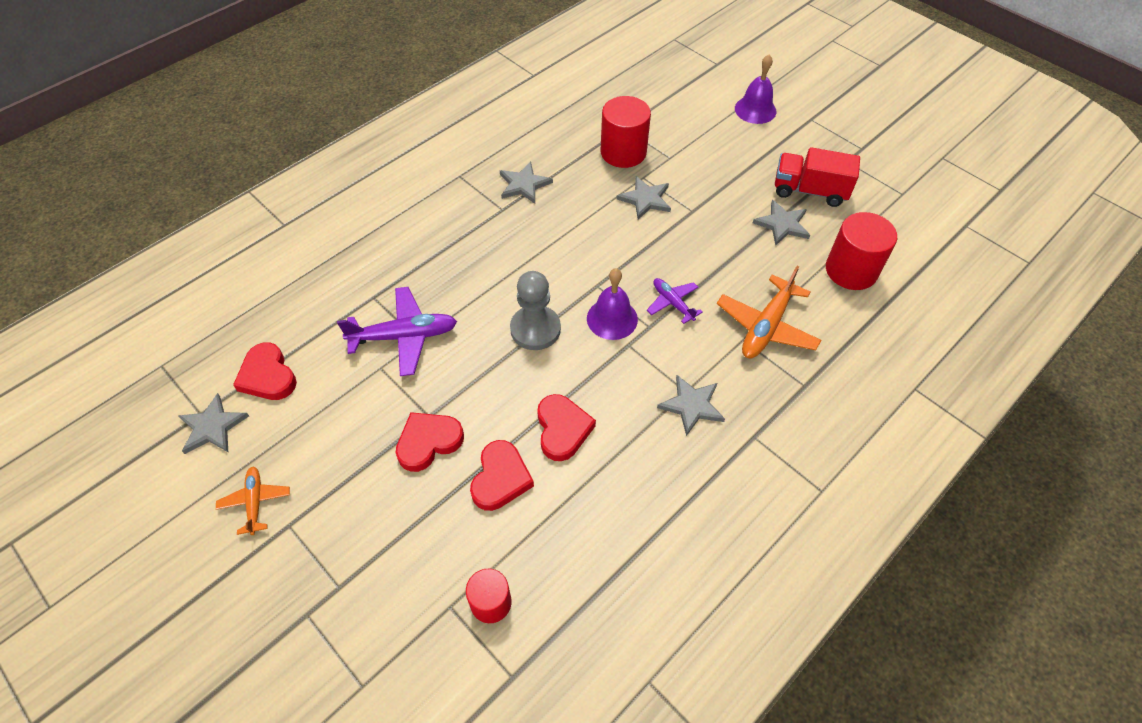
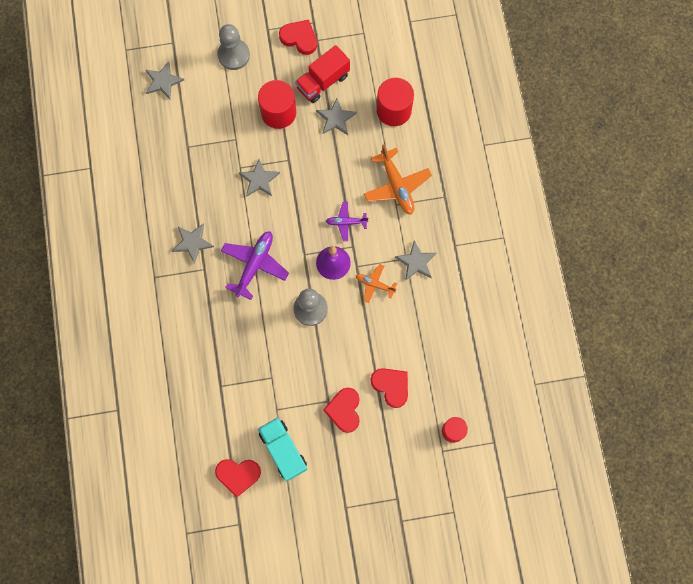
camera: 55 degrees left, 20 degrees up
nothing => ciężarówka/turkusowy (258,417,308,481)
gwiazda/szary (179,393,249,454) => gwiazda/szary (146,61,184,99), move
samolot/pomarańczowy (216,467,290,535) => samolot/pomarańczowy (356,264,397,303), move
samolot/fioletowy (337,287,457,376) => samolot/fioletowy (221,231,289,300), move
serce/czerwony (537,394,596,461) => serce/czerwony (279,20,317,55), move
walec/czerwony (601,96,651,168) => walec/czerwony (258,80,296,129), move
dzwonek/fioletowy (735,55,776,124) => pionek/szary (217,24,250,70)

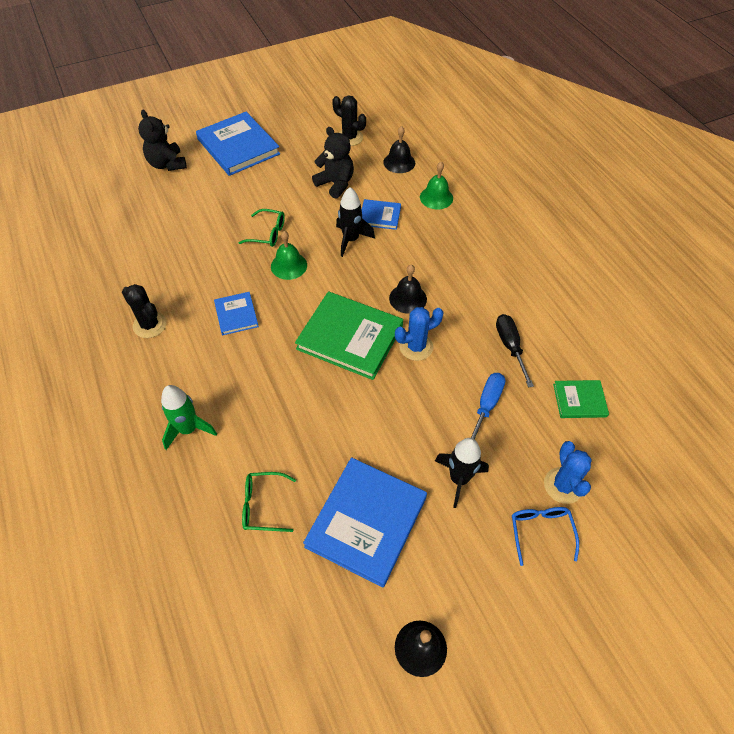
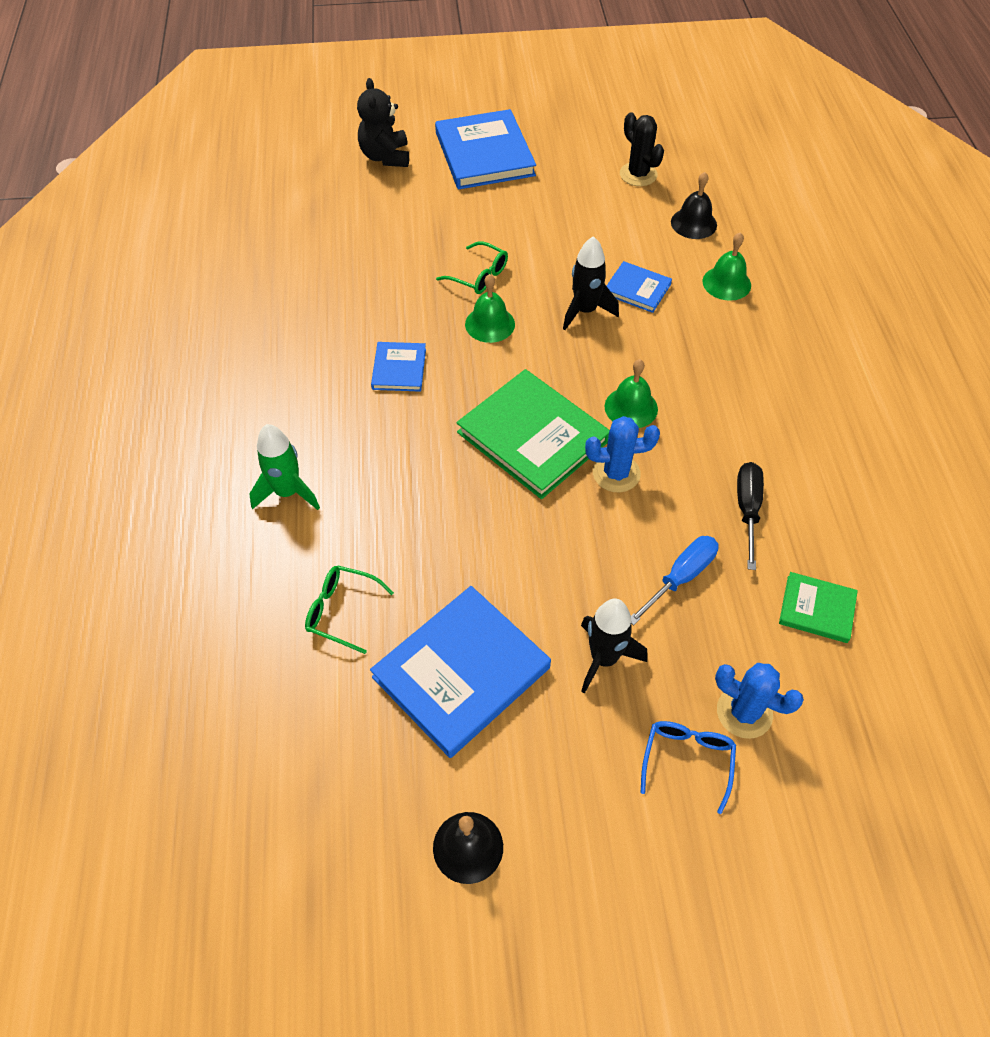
camera: 20 degrees right, 0 degrees up
kaktus/czarny (122,284,167,338) => nothing
miś/czarny (312,127,354,199) => nothing
dzwonek/czarny (389,265,427,314) => dzwonek/zielony (605,359,658,428)
kaktus/niebieski (544,441,592,504) => kaktus/niebieski (715,663,804,739), 75 degrees counterclockwise

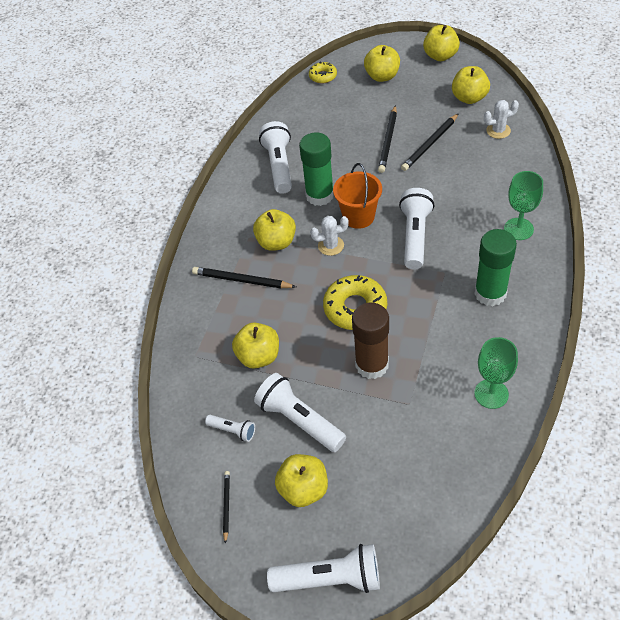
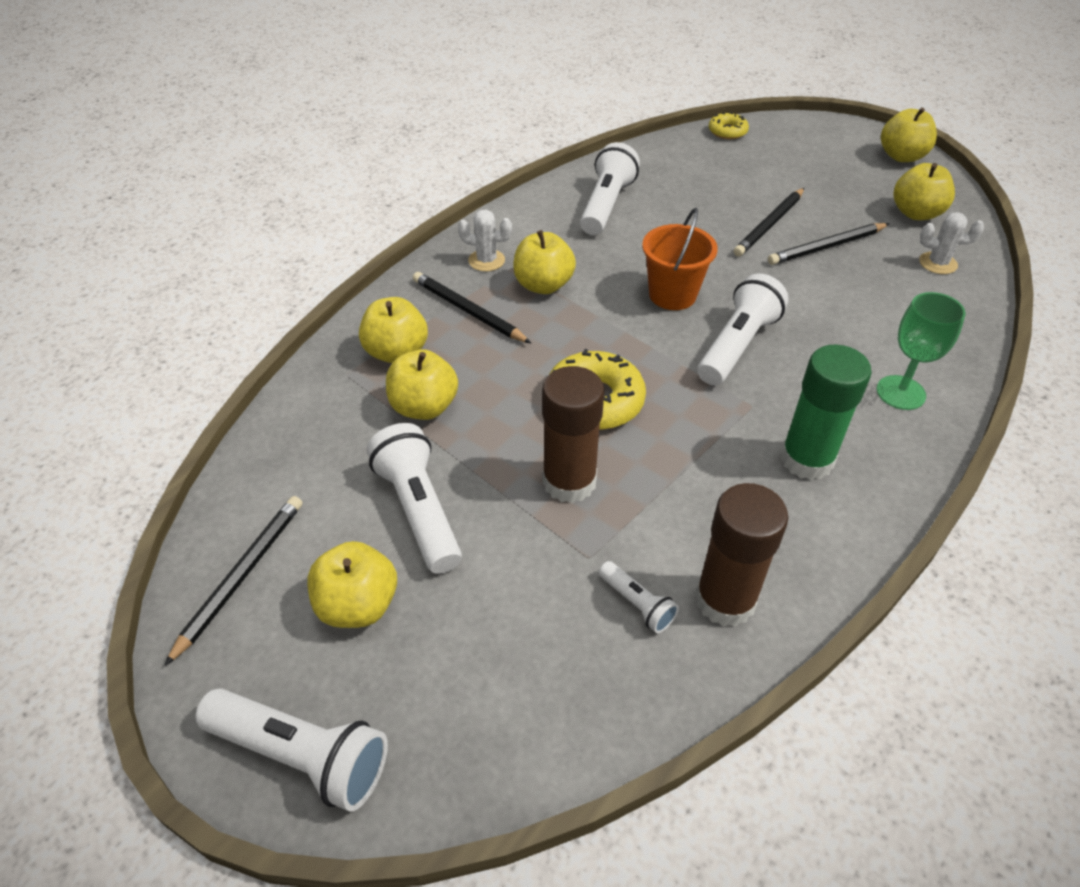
camera: 20 degrees right, 5 degrees down
klej w sztyfcie/zielony (299,133,334,206) => nothing
latarka/biały (205,415,255,442) => latarka/biały (599,561,679,633), move
kaktus/biały (310,216,349,256) => kaktus/biały (458,210,512,271), move
jabłko/żółty (364,45,400,82) => jabłko/żółty (359,297,428,363), move
kielich/zielony (474,337,518,409) => klej w sztyfcie/brązowy (695,483,788,627)
ołówek/czarny (223,471,230,544) => ołówek/czarny (164,496,302,666), x1.73

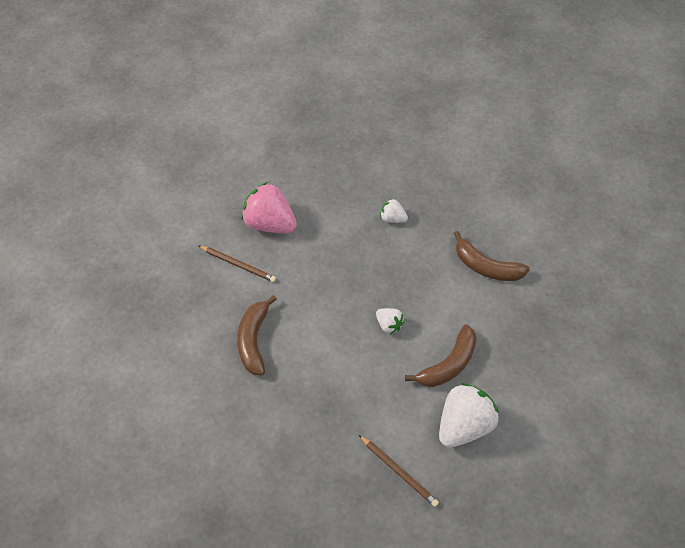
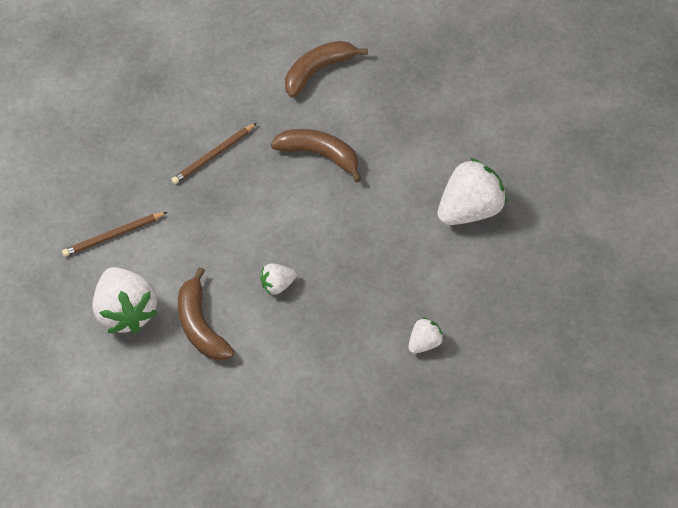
camera: 115 degrees right, 0 degrees up
ołówek/brązowy (198,245,276,282) => ołówek/brązowy (171,123,257,184), move
banan/brązowy (454,231,530,281) => banan/brązowy (285,41,368,98), move
truskawka/różowy (241,182,297,233) => truskawka/biały (437,158,507,225)

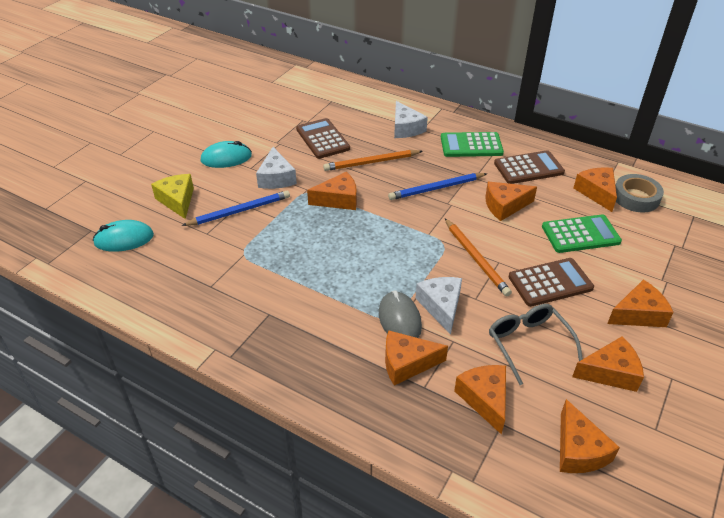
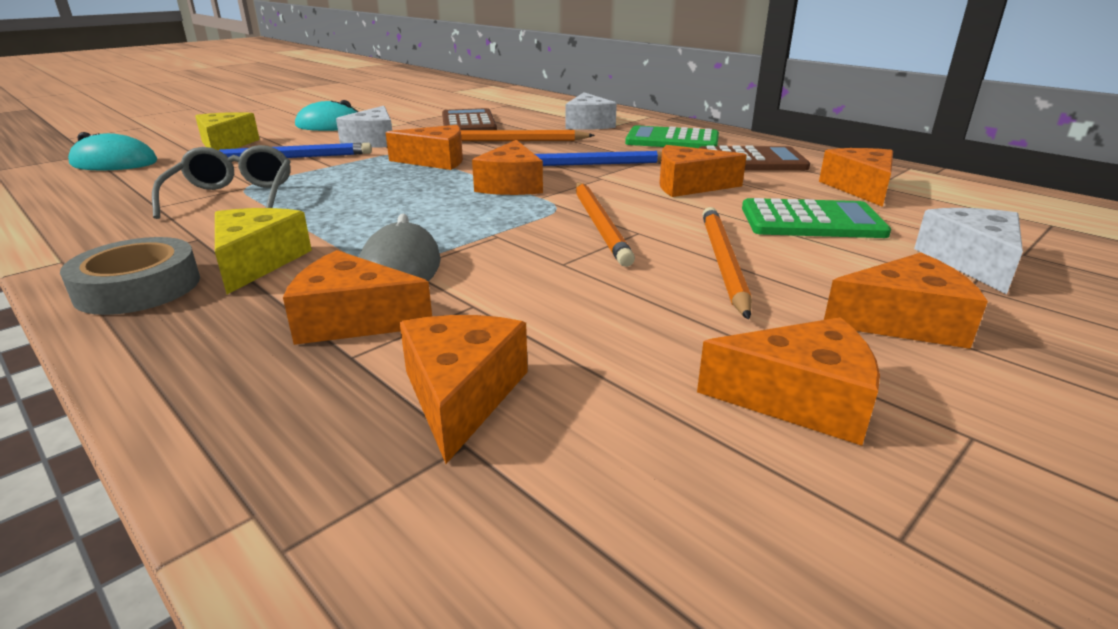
camera: 15 degrees right, 15 degrees down
nothing => ser/żółty (215,208,312,294)
ser/biały (415,277,462,335) => ser/biały (914,208,1023,294), move
okulary/szary (489,304,583,385) => okulary/szary (152,145,291,219), move
ser/pomarańczowy (560,399,620,473) => ser/pomarańczowy (472,140,543,195), move
taśma klejąca/szary (615,174,664,212) => taśma klejąca/szary (60,237,200,315), move
kalkulator/brązowy (509,258,594,307) => ołówek/pomarańczowy (702,207,752,320)

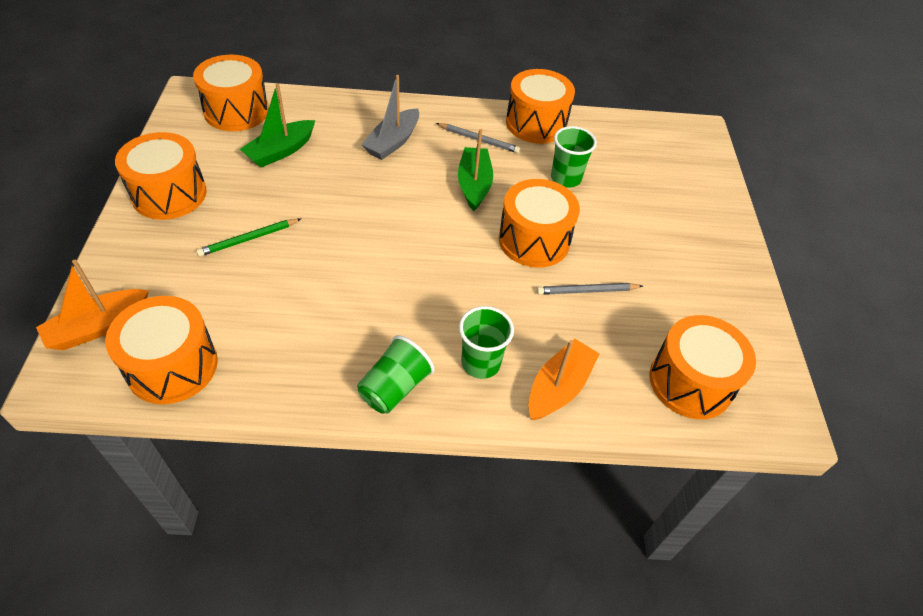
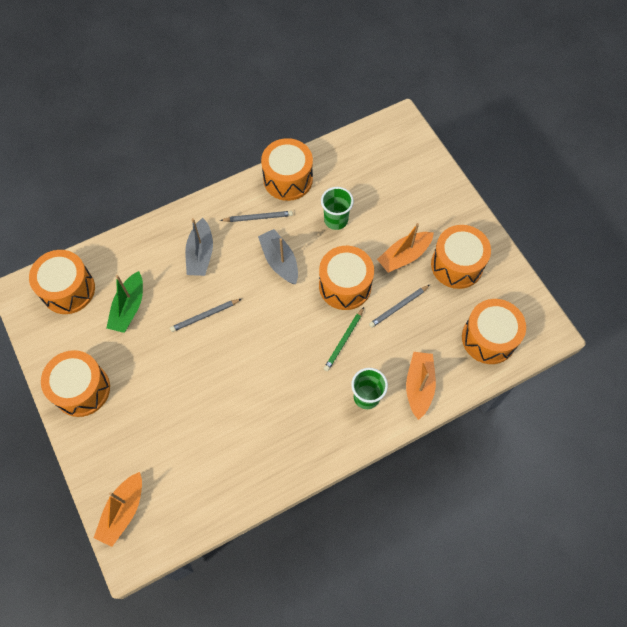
camera: 25 degrees left, 15 degrees up
szklanka/zielony (357,335,435,414) => nothing
nothing => ołówek/szary (170,299,241,332)
nothing => łódka/pomarańczowy (377,223,434,273)
bęben/pomarańczowy (105,296,218,404) => bęben/pomarańczowy (431,225,491,289), move
ołówek/zielony (196,219,301,257) => ołówek/zielony (324,307,364,371), move
łódka/zielony (458,129,493,211) => łódka/szary (258,229,298,284)

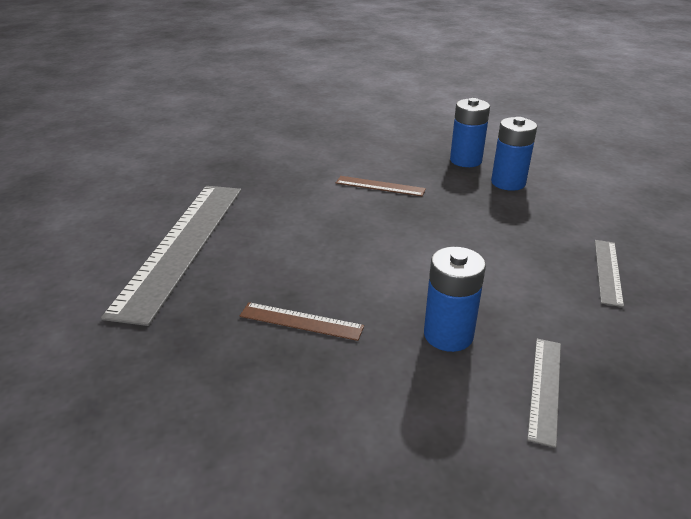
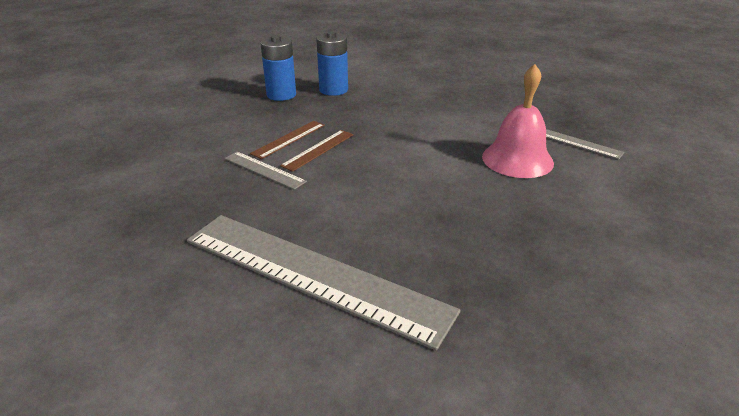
camera: 70 degrees left, 0 degrees up
linijka/brązowy (240,302,364,341) => linijka/brązowy (280,130,353,172), move
linijka/szary (595,240,624,307) => linijka/szary (224,152,307,190), move
bateria/niebieski (424,247,486,352) => dzwonek/różowy (482,64,554,178)

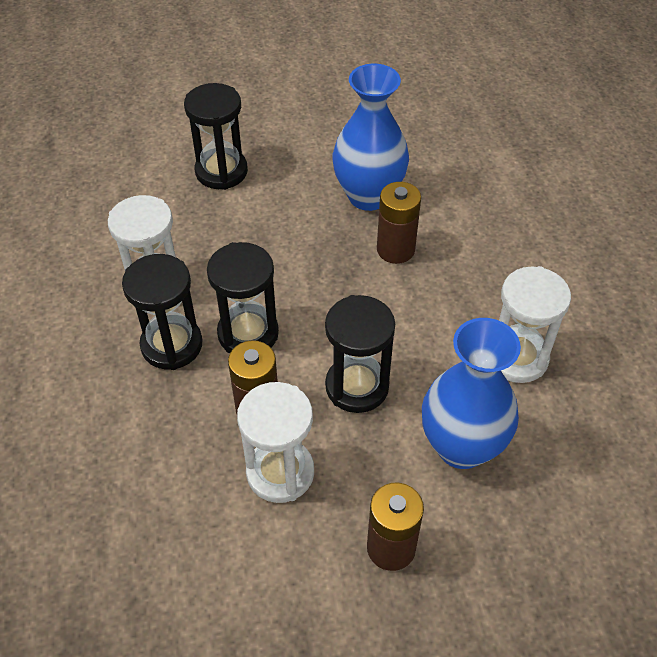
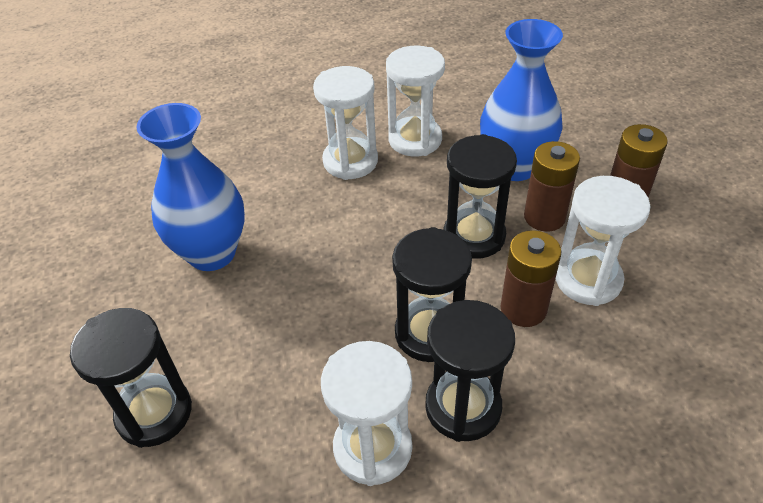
camera: 95 degrees left, 5 degrees down
nothing => klepsydra/biały (313,66,378,180)
bateria/brązowy (377,182,421,264) => bateria/brązowy (524,141,580,232), move

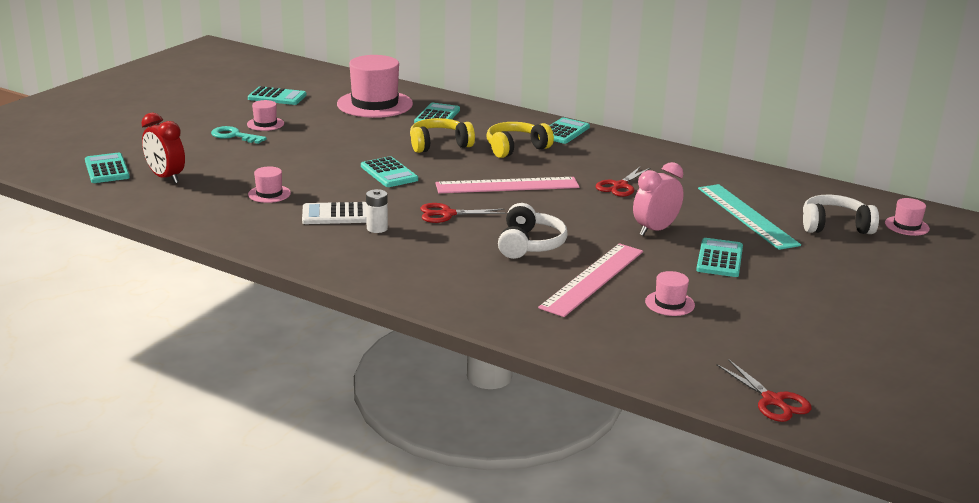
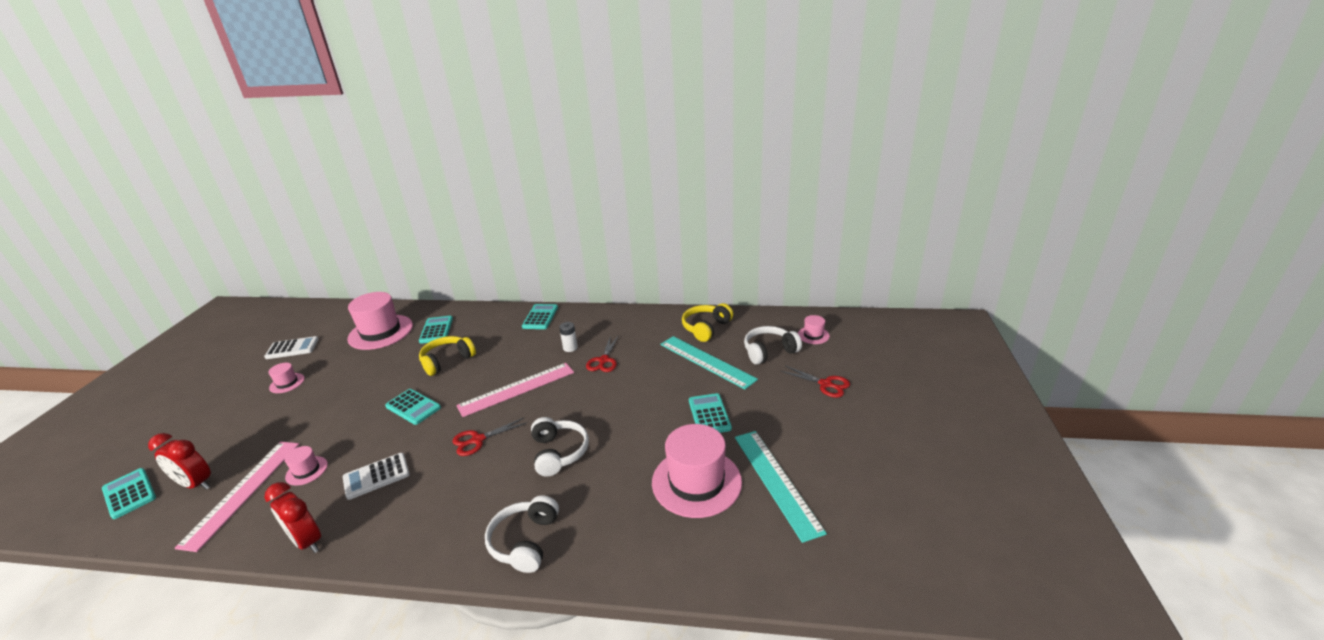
camera: 20 degrees left, 5 degrees up
klucz/turkusowy (211,126,267,144) => nothing
budzik/różowy (633,162,684,236) => nothing
nothing => budzik/czerwony (264,482,321,553)
nothing => słuchawki/biały (485,495,559,573)
nothing => linijka/turkusowy (735,431,827,543)
bateria/biały (366,189,388,233) => bateria/biały (559,322,578,352), move
słuchawki/żółty (486,122,554,158) => słuchawki/żółty (682,303,733,342), move
linijka/różowy (538,243,643,317) => linijka/różowy (175,442,300,552), move
nożyczki/czerwony (716,359,811,422) => nożyczki/czerwony (781,365,850,398), move
kalkulator/turkusowy (248,86,307,105) => kalkulator/biały (264,336,319,359)
kapelusz/różowy (645,271,695,316) => kapelusz/różowy (652,424,742,518), x2.16

